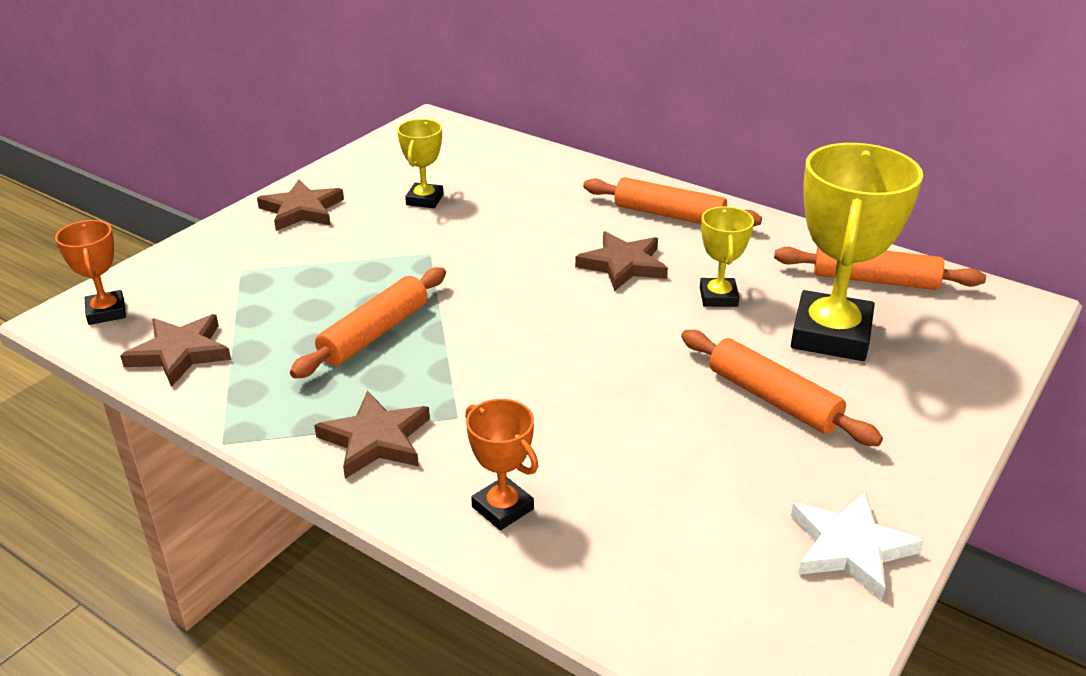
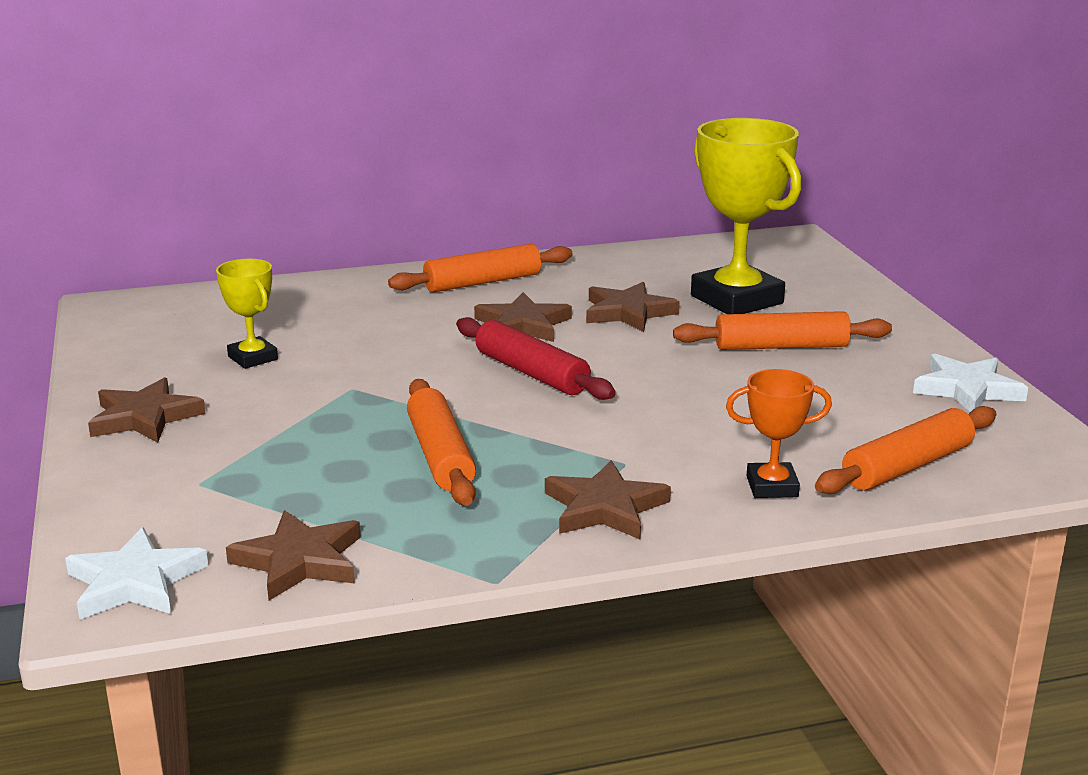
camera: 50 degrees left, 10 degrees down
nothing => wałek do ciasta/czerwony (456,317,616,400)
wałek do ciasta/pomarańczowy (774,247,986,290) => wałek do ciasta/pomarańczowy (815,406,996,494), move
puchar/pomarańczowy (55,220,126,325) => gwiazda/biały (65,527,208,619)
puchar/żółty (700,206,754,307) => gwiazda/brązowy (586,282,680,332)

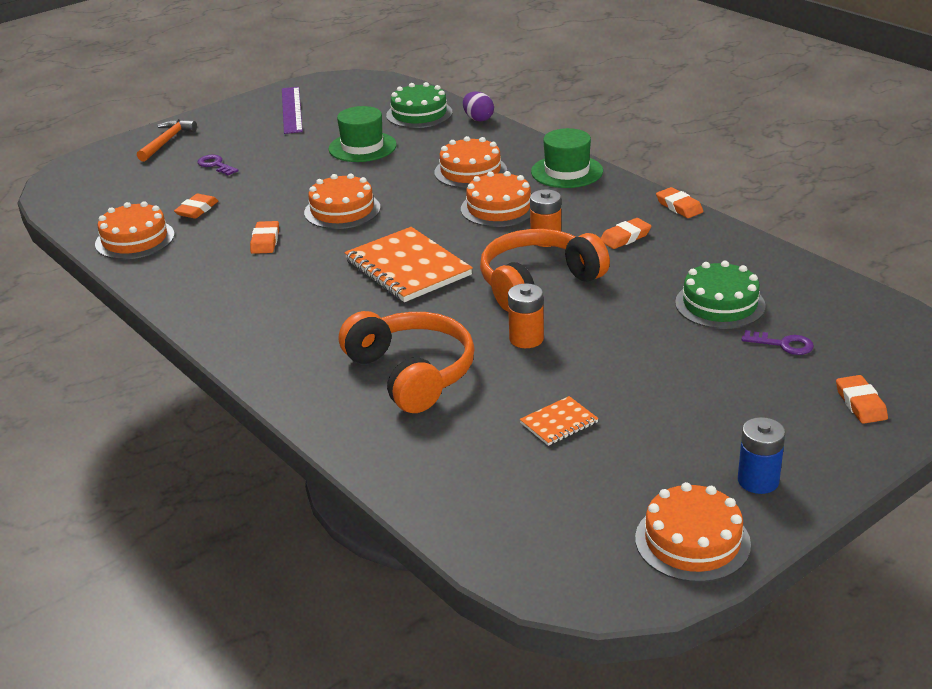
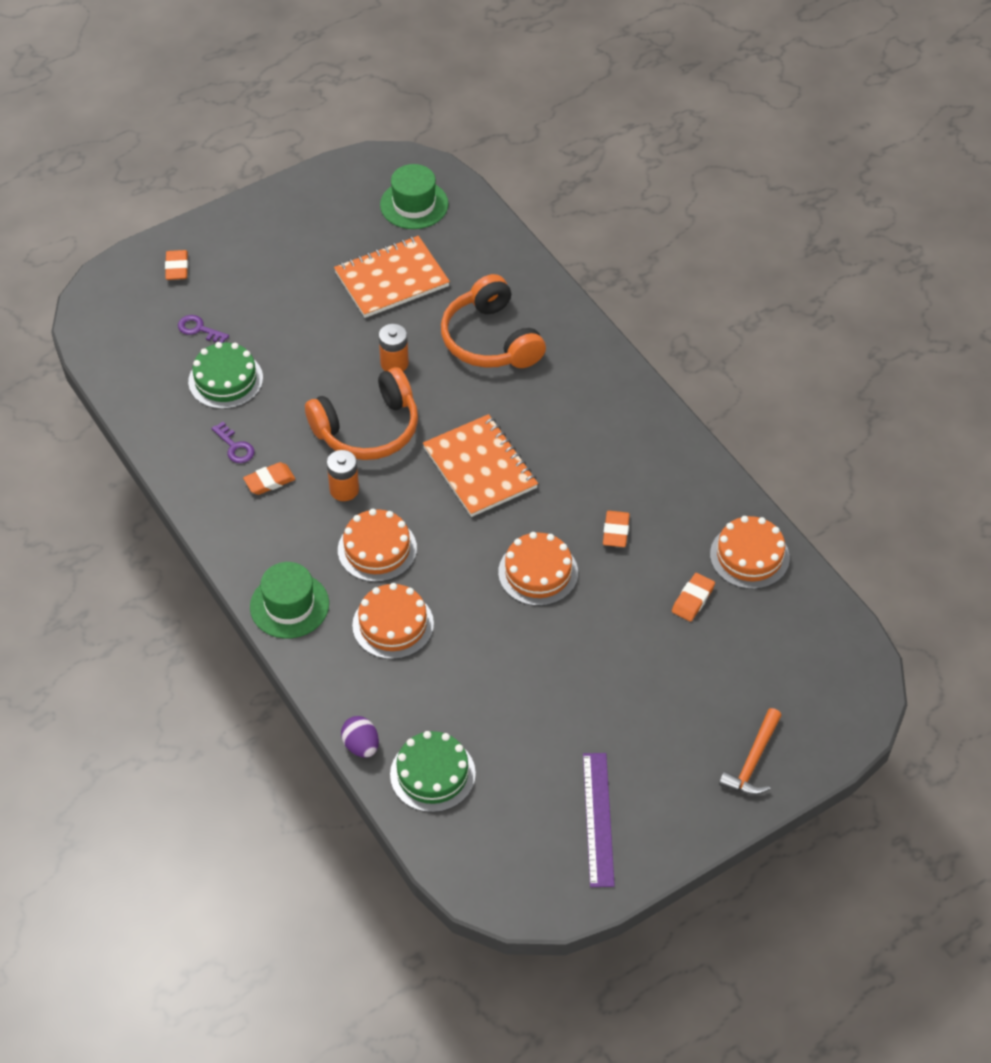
camera: 175 degrees left, 20 degrees up
tort/pomarańczowy (635,482,751,582) => nothing
gumka do mazania/pomarańczowy (656,187,703,218) => nothing
bateria/niebieski (738,417,785,494) => nothing
klucz/fioletowy (198,155,239,175) => klucz/fioletowy (212,422,254,463), move
kapelusz/zielony (328,106,397,162) => kapelusz/zielony (380,164,449,229), move
zeszyt/pomarańczowy (520,396,599,446) => zeszyt/pomarańczowy (334,236,450,318), x2.09

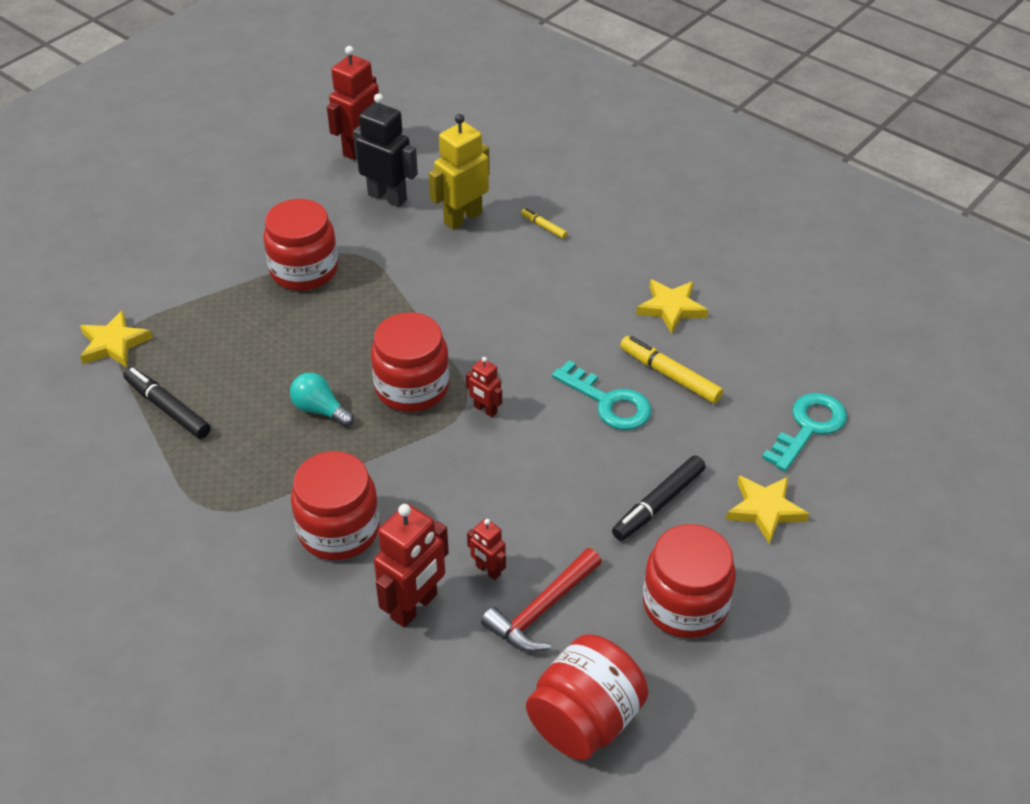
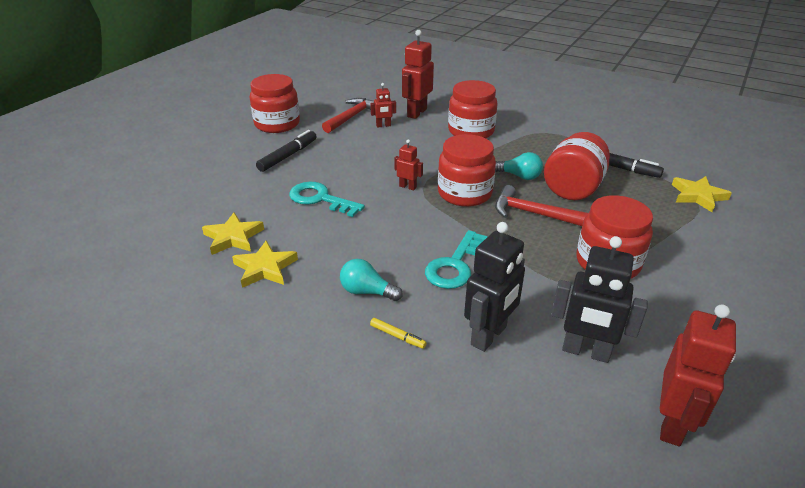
camera: 170 degrees right, 10 degrees down
flamaster/żółty (620,336,723,404) => nothing
nothing => żarówka/turkusowy (340,259,403,301)
nothing => młotek/czerwony (495,185,588,226)
słoik/czerwony (526,634,648,760) => słoik/czerwony (544,132,610,200), move
gwiazda/żółty (726,475,809,544) => gwiazda/żółty (202,213,264,255), move
klucz/turkusowy (762,393,847,471) => klucz/turkusowy (425,230,488,289), move
robot/żółty (429,114,490,230) => robot/czarny (464,222,525,352)
robot/czerwony (467,518,506,580) => robot/czerwony (370,83,396,128), 135 degrees clockwise

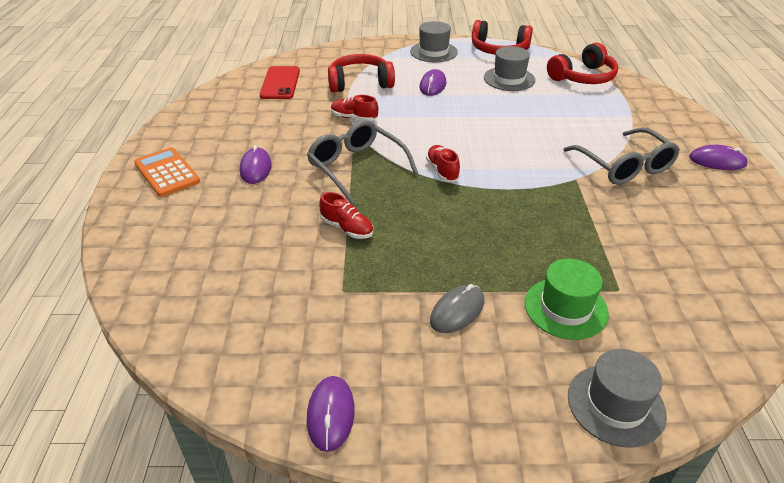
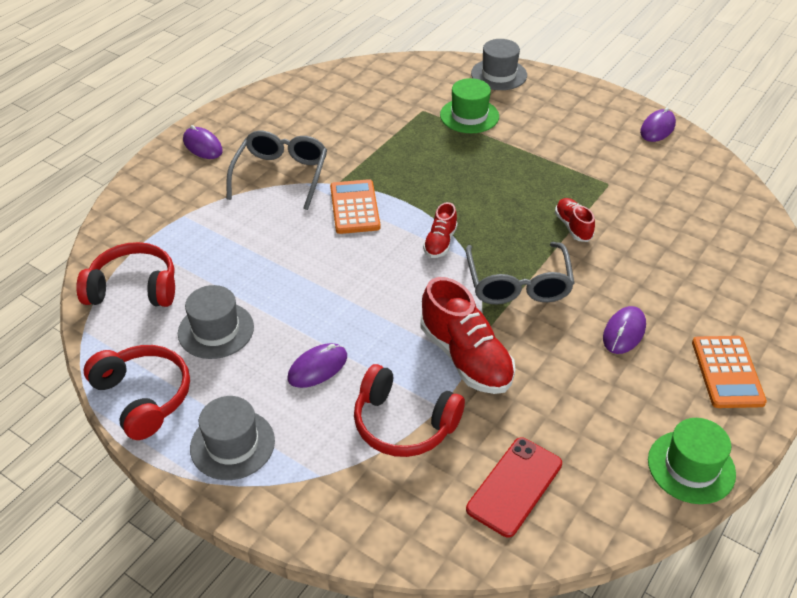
camera: 145 degrees left, 5 degrees up
myszka/szary (430,284,484,333) => nothing
nothing => kalkulator/pomarańczowy (330,179,380,234)
nothing => kapelusz/zielony (648,418,736,504)
but/czerwony (331,95,378,121) => but/czerwony (420,277,515,394), x1.86

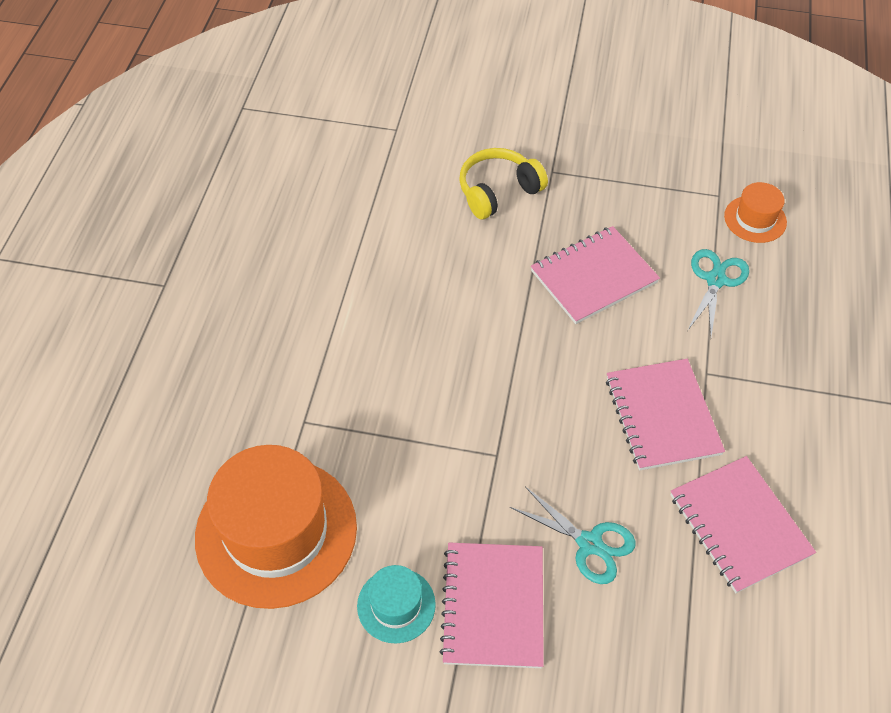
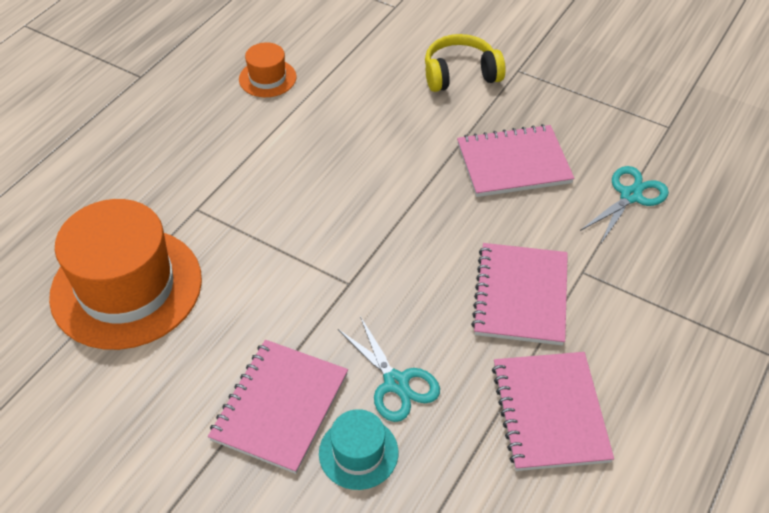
camera: 20 degrees right, 5 degrees down
kapelusz/turkusowy (357,565,436,644) => kapelusz/turkusowy (319,409,398,490), move
kapelusz/pomarańczowy (724,182,787,243) => kapelusz/pomarańczowy (239,42,297,97), move

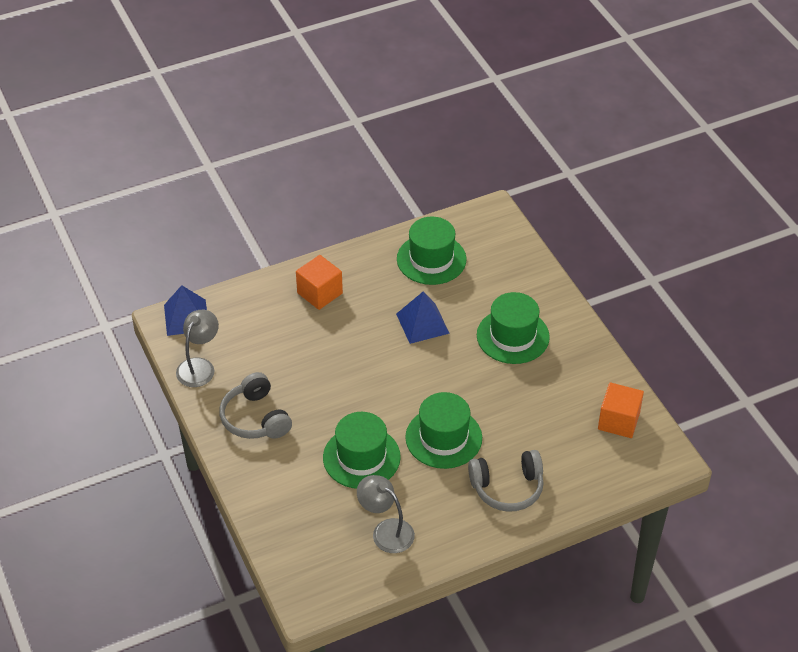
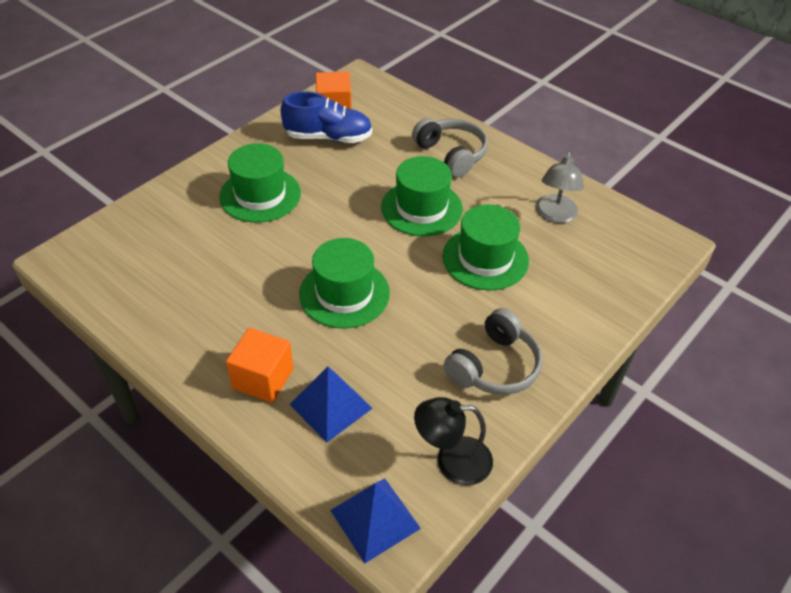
camera: 115 degrees left, 0 degrees up
nothing => but/niebieski (281,91,372,143)
piramida/niebieski (396,291,450,344) => piramida/niebieski (289,367,373,443), move
kapelusz/zielony (397,217,467,285) => kapelusz/zielony (299,238,390,328), move
lampka/szary (176,310,219,387) => lampka/czarny (414,397,493,486)

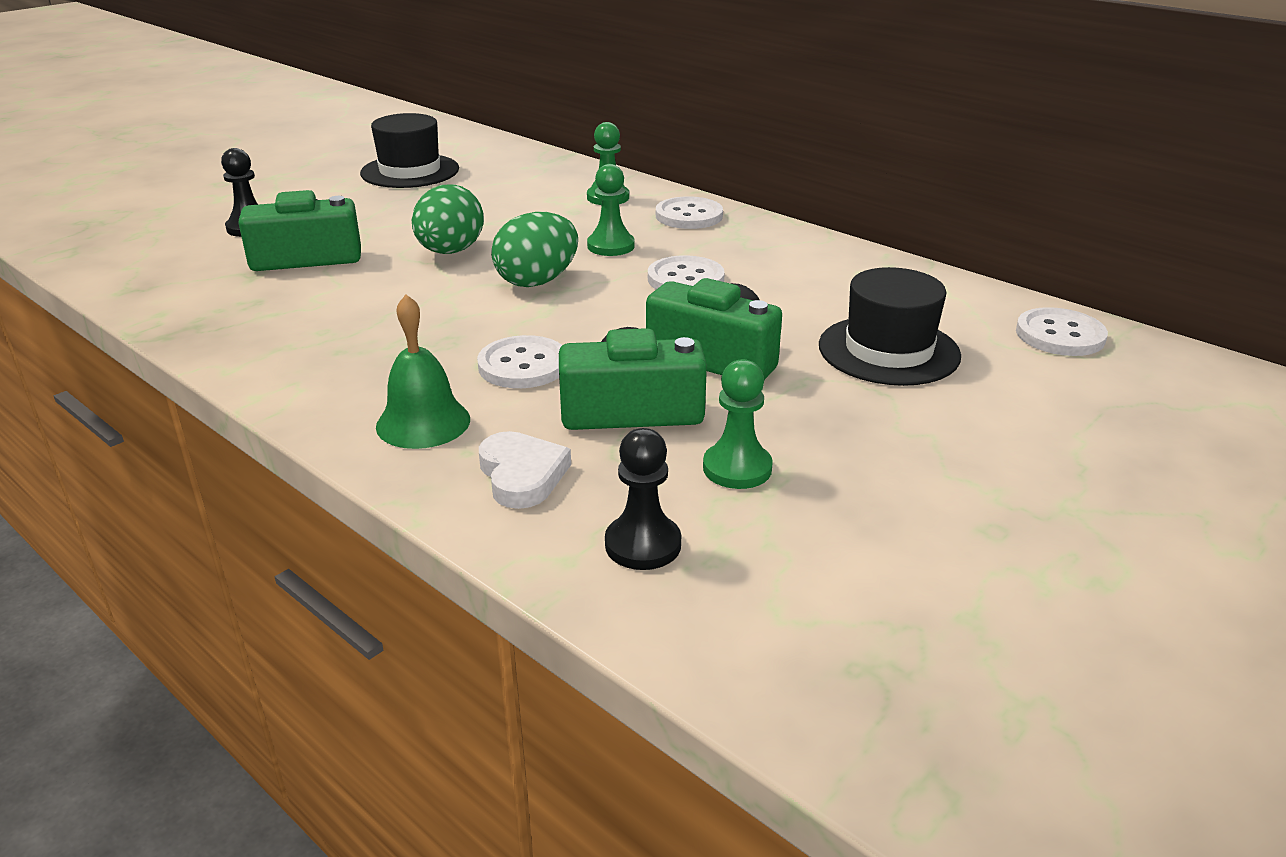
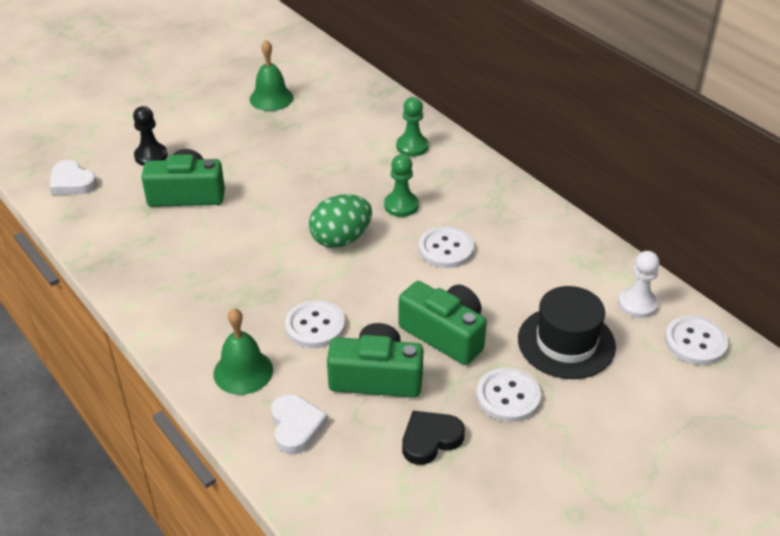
camera: 10 degrees right, 10 degrees up
jajko/zielony (412,184,484,254) => nothing
pionek/czarny (605,428,681,570) => nothing
nothing => serce/biały (50,160,97,194)
nothing => pionek/biały (618,251,660,318)
guzik/biały (656,196,723,229) => guzik/biały (476,368,541,422), move
kapelusz/czarny (360,113,459,188) => dzwonek/zielony (250,40,293,111)
pionek/zielony (703,359,773,489) => serce/czarny (402,411,465,465)

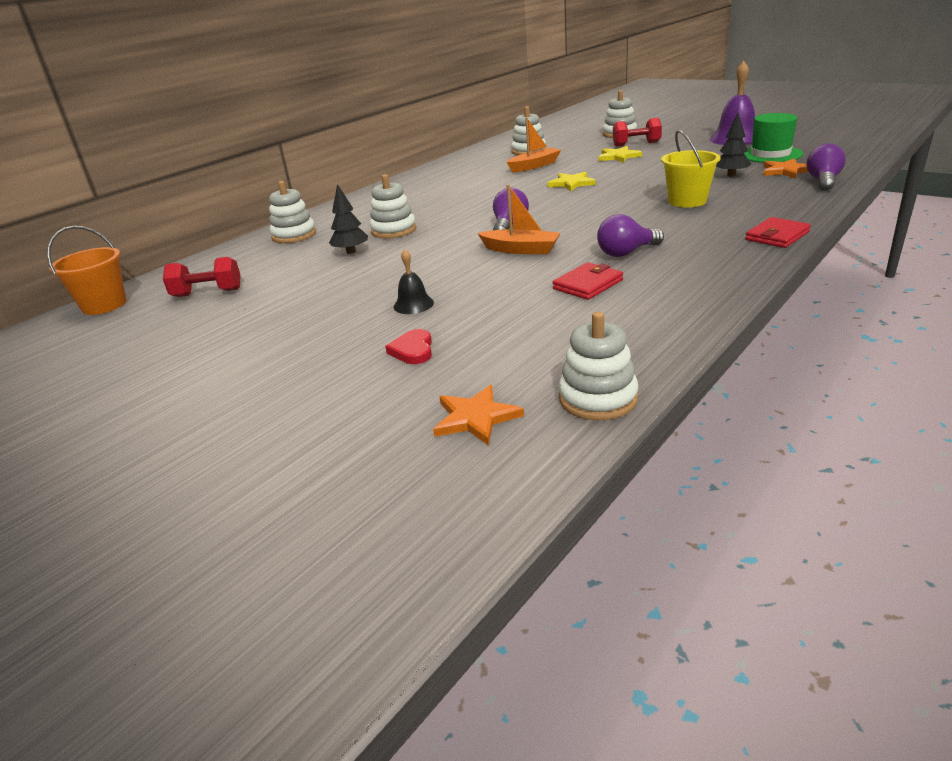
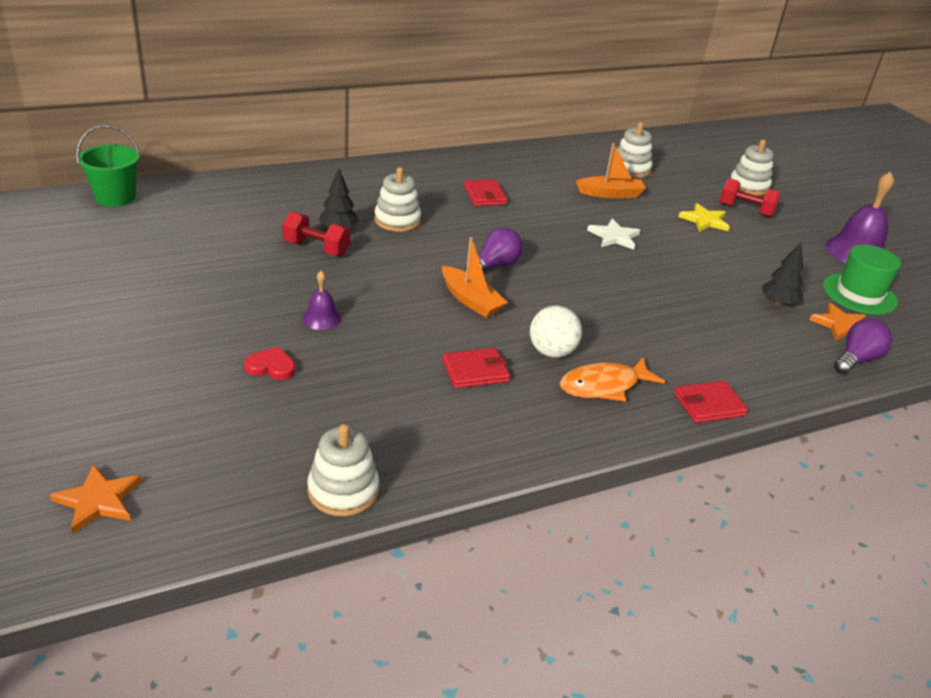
camera: 20 degrees right, 5 degrees up
zabawka nakładanka/biały (269,181,316,243) => nothing
wiadro/żółty (661,130,721,208) => nothing
nothing => portfel/czerwony (464,179,508,206)
nothing => ryba/pomarańczowy (560,357,665,401)
hantel/czerwony (163,257,241,297) => hantel/czerwony (282,212,350,256), move
gwiazda/pomarańczowy (433,385,524,446) => gwiazda/pomarańczowy (50,464,142,534), move
żarówka/fioletowy (597,214,664,257) => piłka/biały (530,306,582,358)
wiadro/pomarańczowy (47,226,127,315) => wiadro/zielony (76,125,140,207)
dzwonek/czarny (394,249,434,314) => dzwonek/fioletowy (302,270,341,330)
gwiazda/żółty (547,172,596,191) => gwiazda/biały (587,218,640,250)
serce/czerwony (385,329,432,364) => serce/czerwony (244,347,296,380), 75 degrees clockwise

